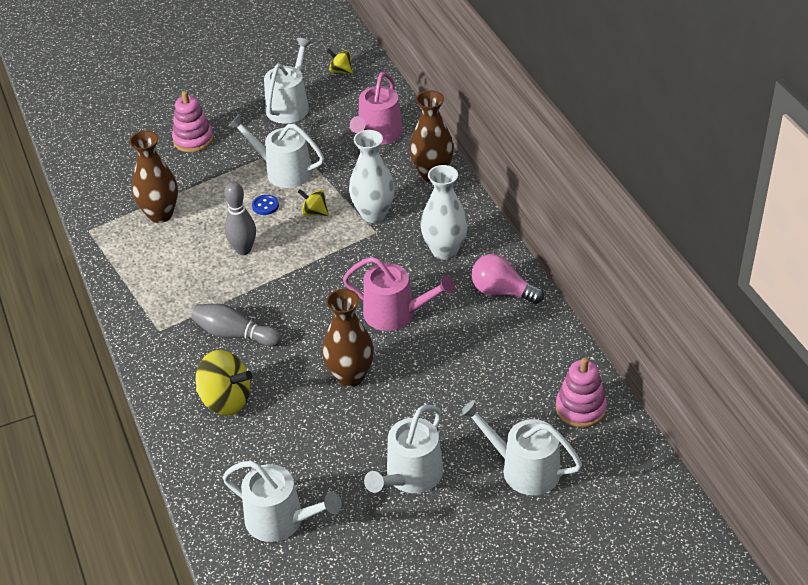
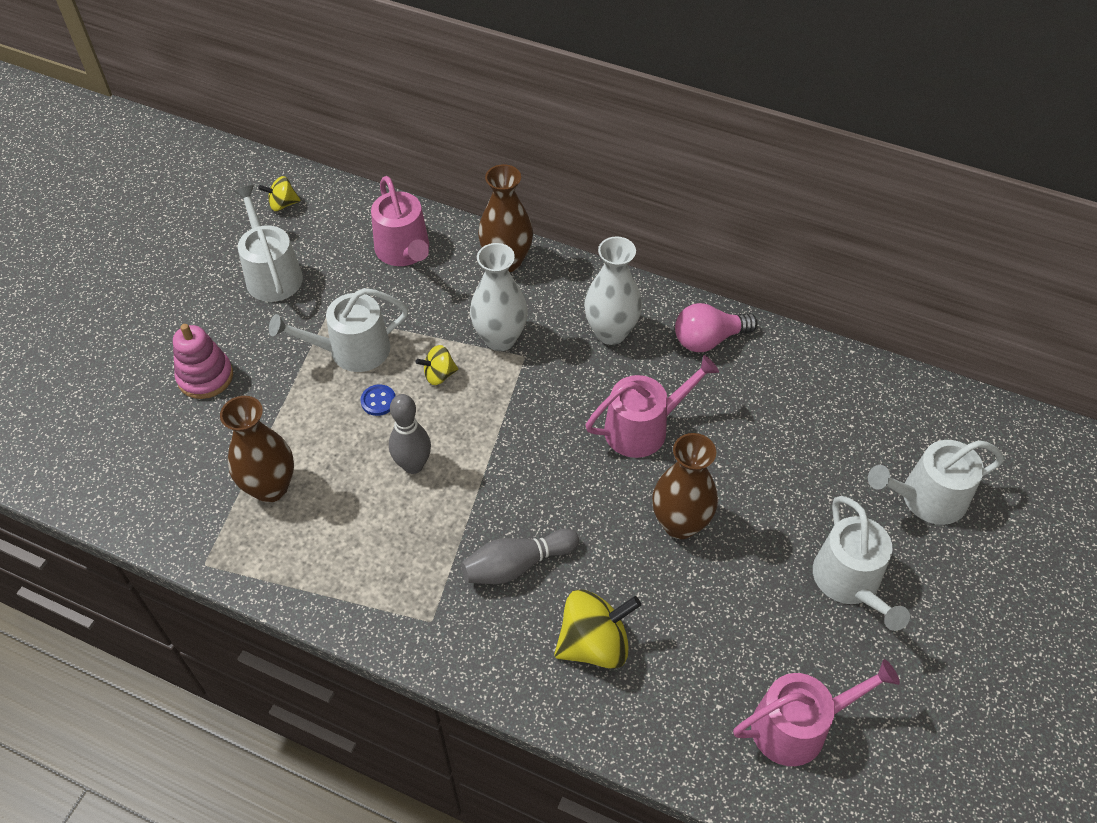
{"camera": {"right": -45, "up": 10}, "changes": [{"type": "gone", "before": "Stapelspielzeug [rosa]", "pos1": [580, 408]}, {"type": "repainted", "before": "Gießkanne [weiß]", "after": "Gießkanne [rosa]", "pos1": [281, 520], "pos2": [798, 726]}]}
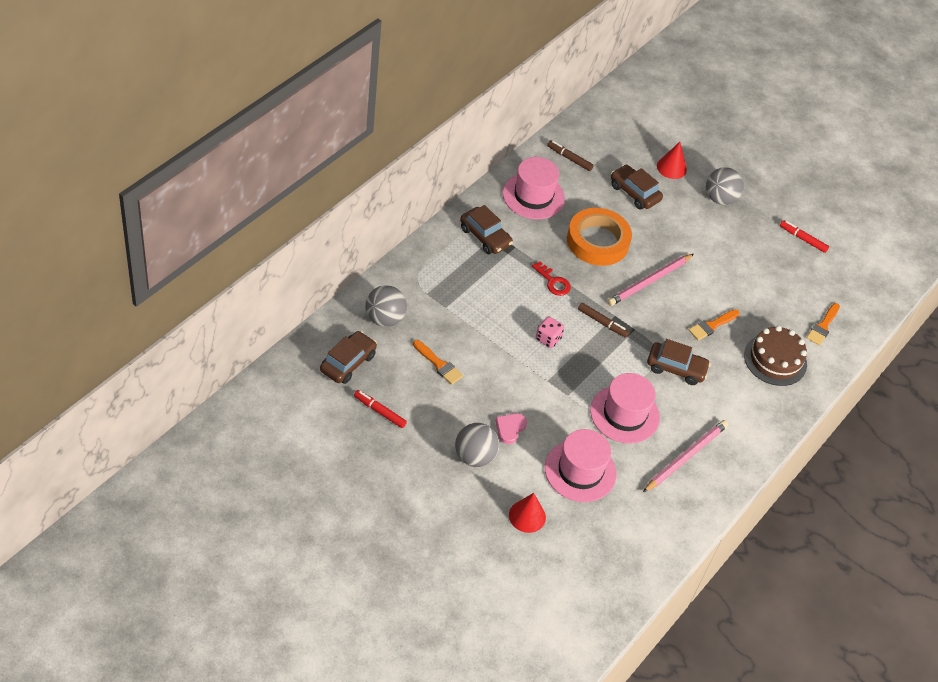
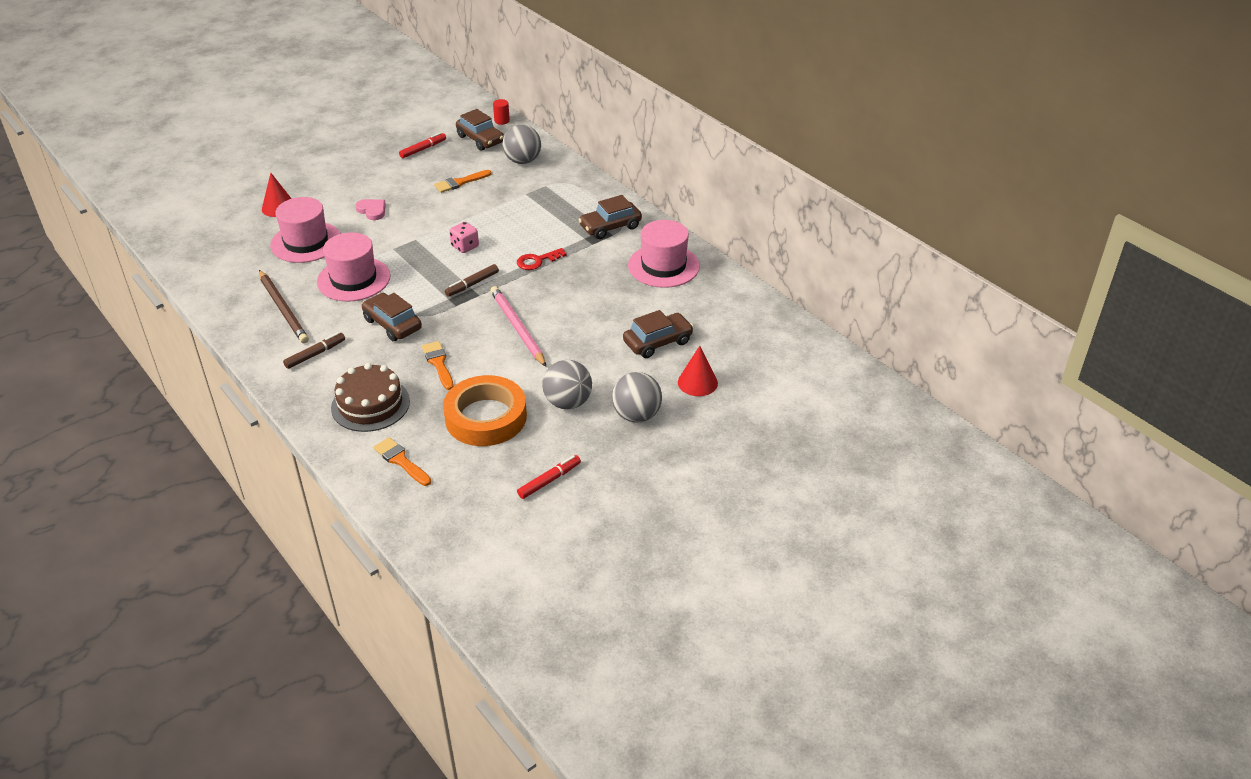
{"camera": {"right": 110, "up": -10}, "changes": [{"type": "new", "after": "Vollzylinder [rot]", "pos2": [502, 121]}, {"type": "shifted", "before": "Ball [grau]", "pos1": [474, 456], "pos2": [568, 402]}, {"type": "shifted", "before": "Filzstift [braun]", "pos1": [569, 158], "pos2": [315, 354]}, {"type": "shifted", "before": "Klebeband [orange]", "pos1": [597, 241], "pos2": [486, 417]}, {"type": "repainted", "before": "Bleistift [rosa]", "after": "Bleistift [braun]", "pos1": [685, 457], "pos2": [283, 309]}, {"type": "rotated", "before": "Auto [braun]", "pos1": [676, 368], "pos2": [392, 324], "turn": 105}]}
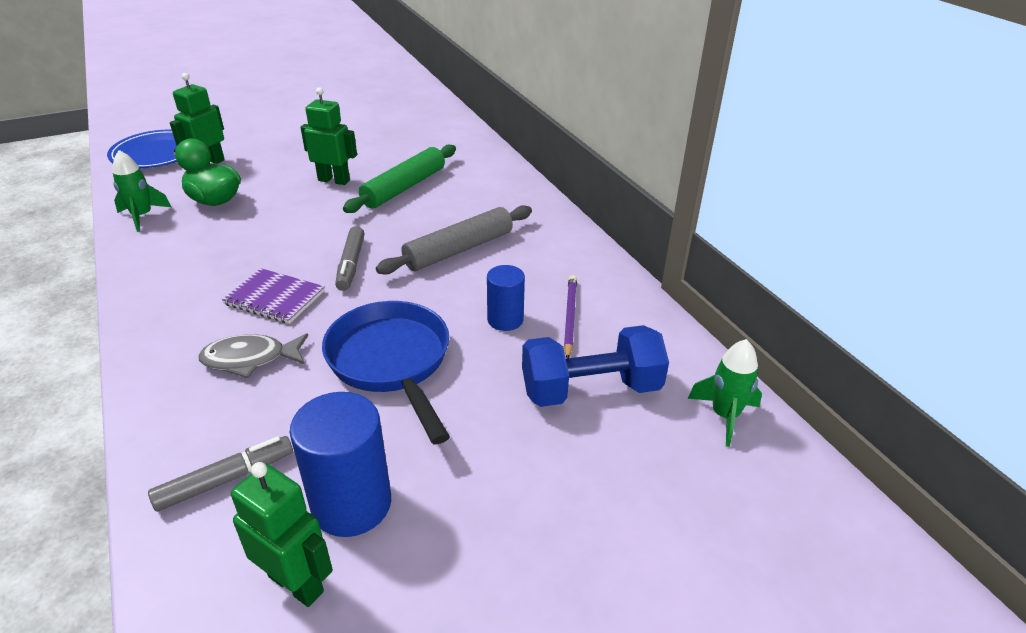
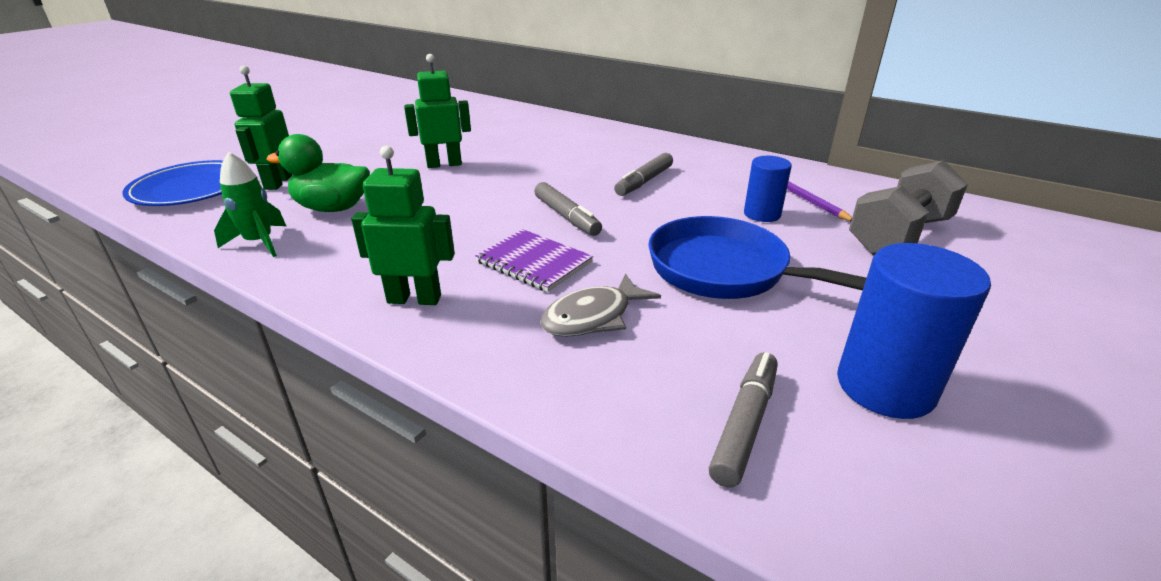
{"camera": {"right": -30, "up": -5}, "changes": [{"type": "gone", "before": "Nudelholz [grün]", "pos1": [404, 187]}, {"type": "gone", "before": "Rakete [grün]", "pos1": [724, 416]}, {"type": "shifted", "before": "Roboter [grün]", "pos1": [296, 583], "pos2": [414, 299]}, {"type": "swapped", "before": "Nudelholz [grau]", "after": "Filzstift [grau]", "pos1": [459, 250], "pos2": [644, 182]}, {"type": "repainted", "before": "Hantel [blau]", "after": "Hantel [grau]", "pos1": [590, 389], "pos2": [899, 236]}, {"type": "rotated", "before": "Notizbuch [lila]", "pos1": [275, 298], "pos2": [534, 262], "turn": 45}]}
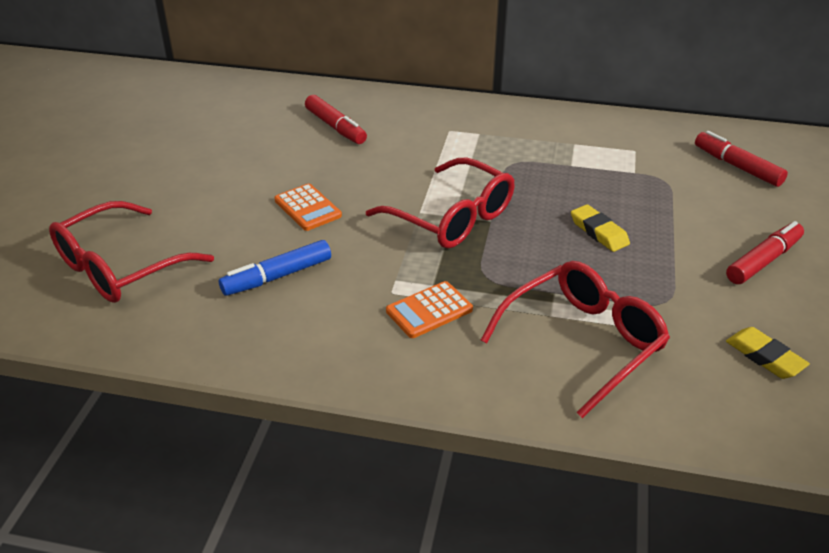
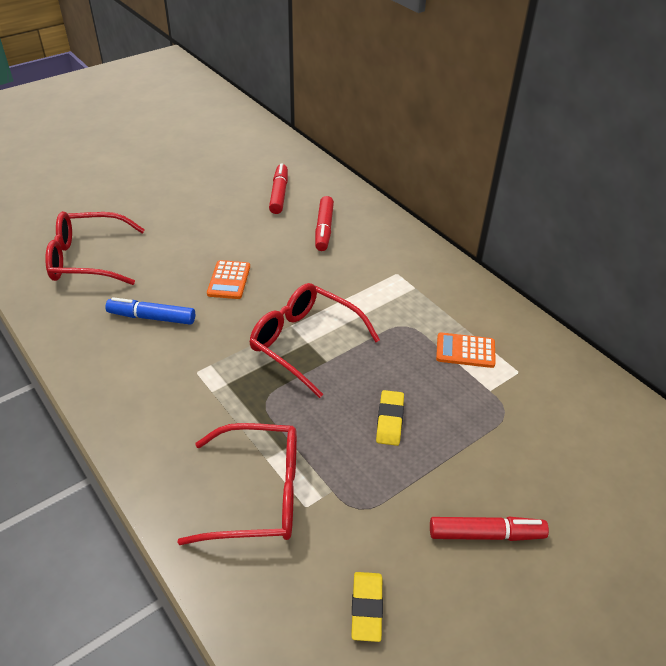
{"camera": {"right": 40, "up": 5}, "changes": [{"type": "shifted", "before": "Taschenrechner [orange]", "pos1": [429, 310], "pos2": [465, 351]}, {"type": "shifted", "before": "Filzstift [rot]", "pos1": [737, 166], "pos2": [279, 194]}, {"type": "rotated", "before": "Brille [rot]", "pos1": [452, 218], "pos2": [305, 343], "turn": 135}]}
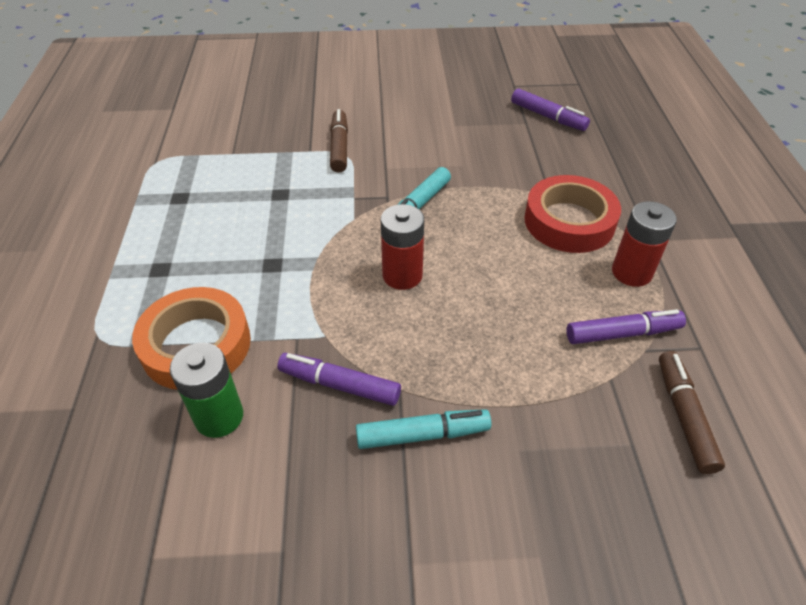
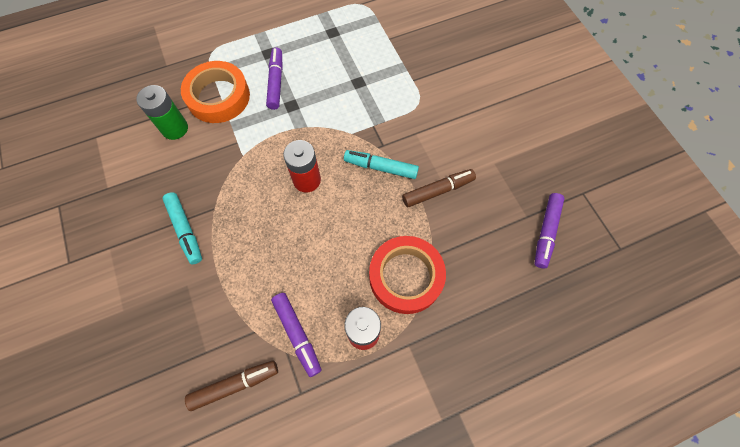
{"camera": {"right": 70, "up": 20}, "changes": [{"type": "shifted", "before": "Filzstift [lila]", "pos1": [339, 385], "pos2": [276, 82]}, {"type": "shifted", "before": "Filzstift [braun]", "pos1": [339, 147], "pos2": [438, 191]}]}
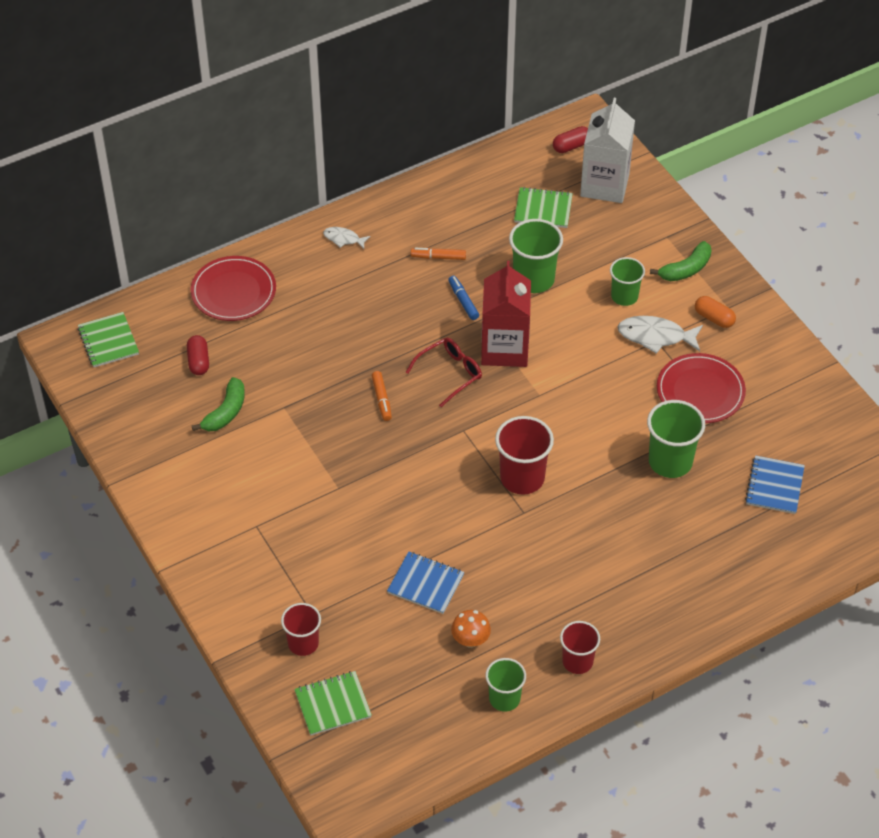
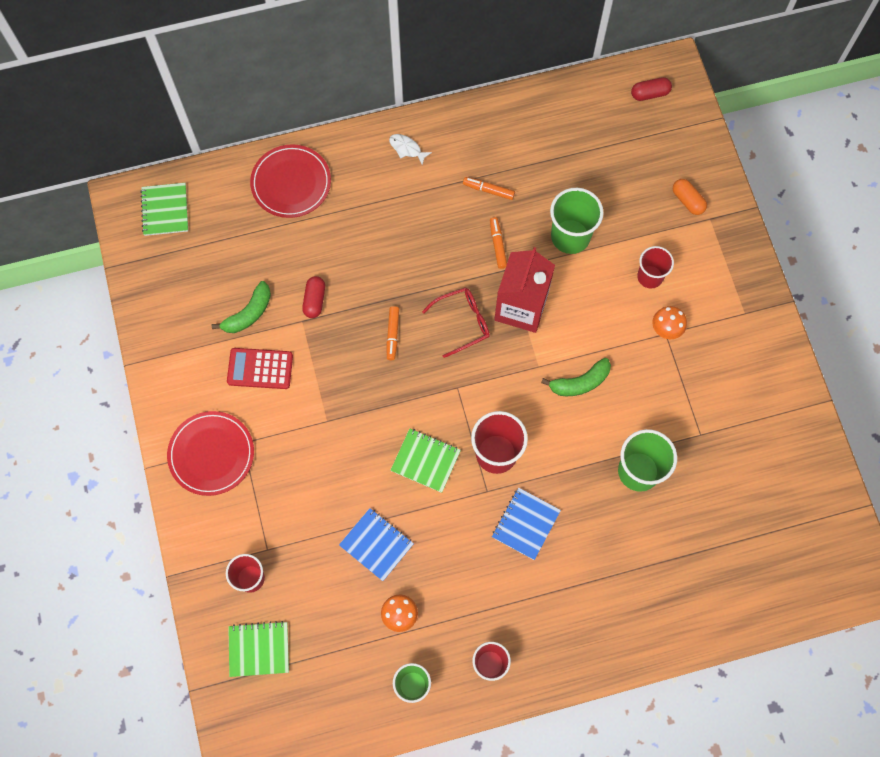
{"camera": {"right": 15, "up": 20}, "changes": [{"type": "gone", "before": "Getränkekarton [weiß]", "pos1": [604, 185]}, {"type": "new", "after": "Taschenrechner [rot]", "pos2": [260, 368]}, {"type": "shifted", "before": "Kapsel [rot]", "pos1": [198, 361], "pos2": [314, 300]}, {"type": "shifted", "before": "Notizbuch [grün]", "pos1": [543, 209], "pos2": [425, 461]}, {"type": "shifted", "before": "Banane [grün]", "pos1": [686, 269], "pos2": [580, 382]}, {"type": "shifted", "before": "Teller [rot]", "pos1": [700, 391], "pos2": [211, 454]}, {"type": "shifted", "before": "Kapsel [orange]", "pos1": [714, 318], "pos2": [687, 201]}, {"type": "shifted", "before": "Notizbuch [blau]", "pos1": [774, 486], "pos2": [526, 524]}, {"type": "swapped", "before": "Fisch [weiß]", "after": "Pilz [orange]", "pos1": [655, 336], "pos2": [666, 329]}, {"type": "repainted", "before": "Filzstift [blau]", "after": "Filzstift [orange]", "pos1": [463, 301], "pos2": [498, 245]}, {"type": "repainted", "before": "Becher [grün]", "after": "Becher [rot]", "pos1": [624, 296], "pos2": [650, 277]}]}
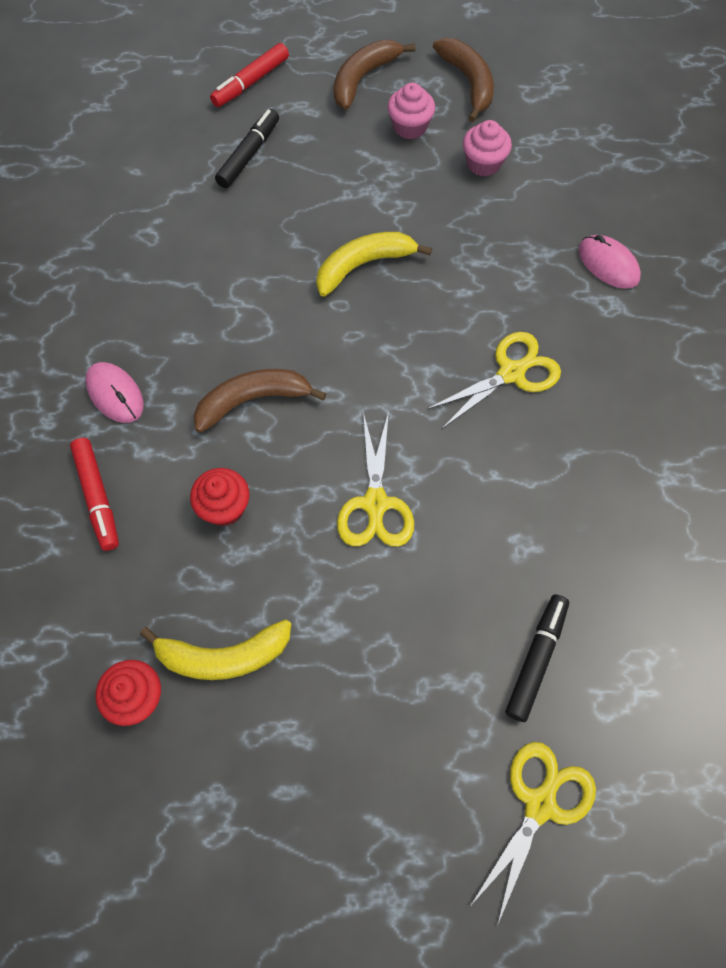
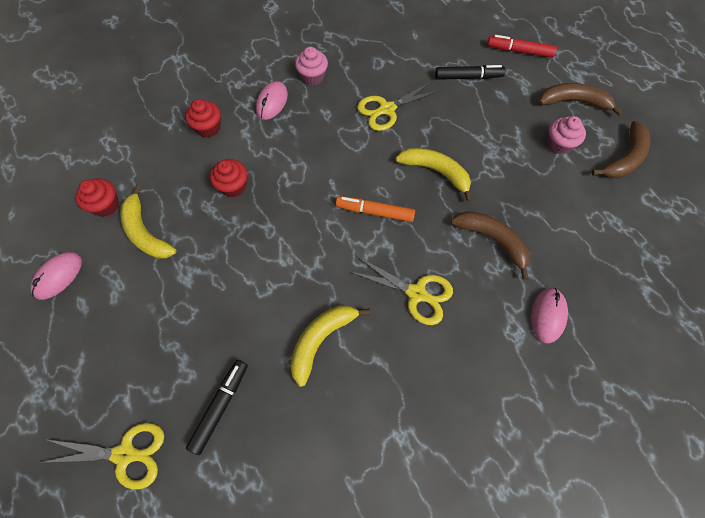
{"camera": {"right": 60, "up": 0}, "changes": [{"type": "new", "after": "Computermaus [rosa]", "pos2": [58, 276]}, {"type": "new", "after": "Banane [gelb]", "pos2": [321, 340]}, {"type": "new", "after": "Filzstift [orange]", "pos2": [375, 212]}, {"type": "shifted", "before": "Banane [braun]", "pos1": [252, 400], "pos2": [492, 240]}, {"type": "shifted", "before": "Schere [gelb]", "pos1": [375, 503], "pos2": [387, 109]}, {"type": "shifted", "before": "Muffin [rosa]", "pos1": [483, 163], "pos2": [312, 77]}, {"type": "swapped", "before": "Filzstift [rot]", "after": "Muffin [rot]", "pos1": [97, 497], "pos2": [208, 128]}, {"type": "rotated", "before": "Filzstift [schwarz]", "pos1": [536, 659], "pos2": [220, 406], "turn": -60}]}
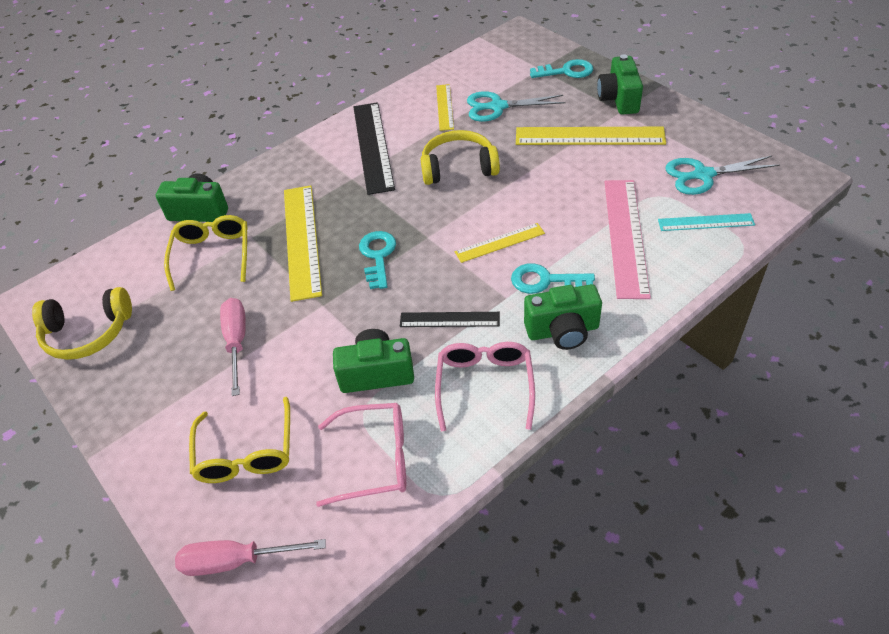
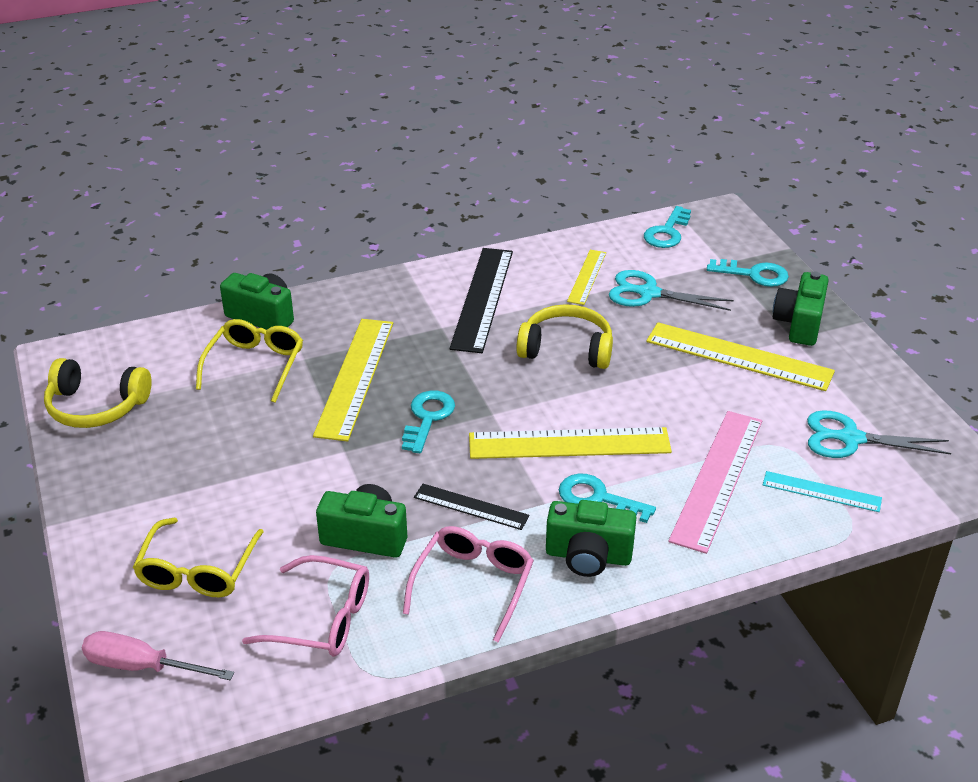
{"camera": {"right": 15, "up": -10}, "changes": [{"type": "gone", "before": "Schraubenzieher [rosa]", "pos1": [237, 342]}, {"type": "new", "after": "Schlüssel [türkis]", "pos2": [667, 232]}, {"type": "scaled", "before": "Lineal [gelb]", "pos1": [499, 242], "pos2": [569, 443], "scale": 1.8}]}
